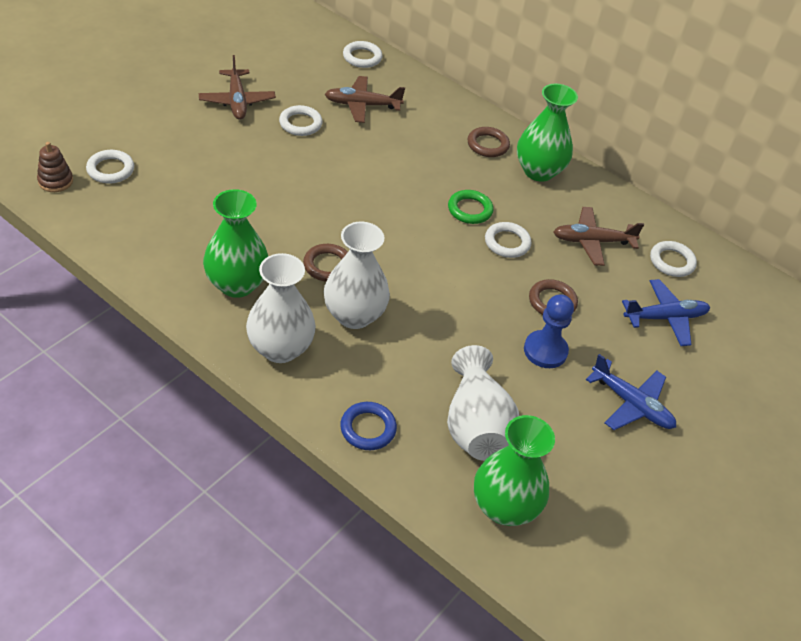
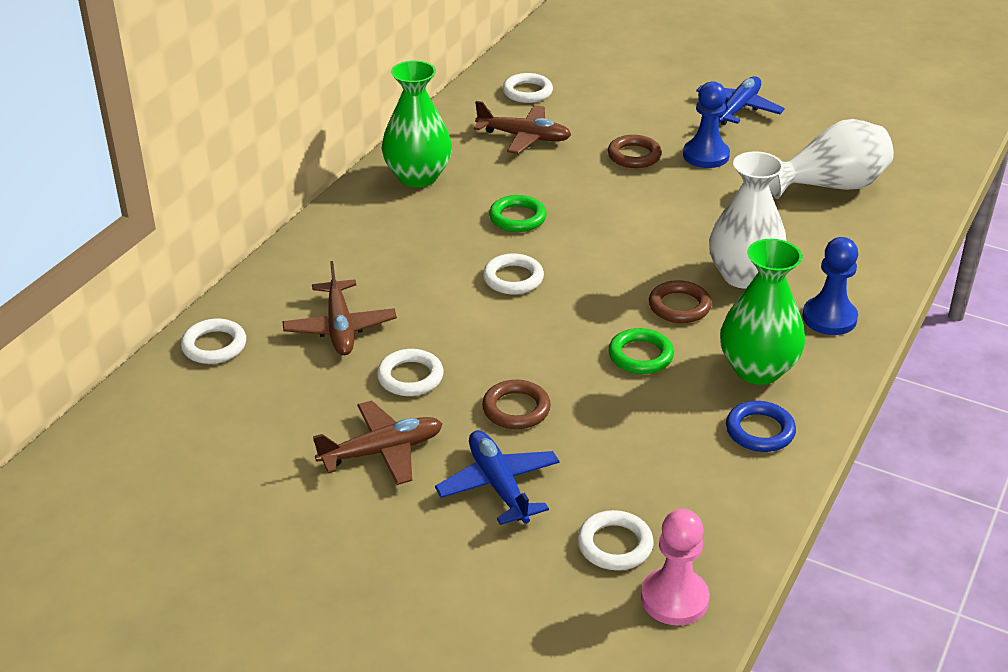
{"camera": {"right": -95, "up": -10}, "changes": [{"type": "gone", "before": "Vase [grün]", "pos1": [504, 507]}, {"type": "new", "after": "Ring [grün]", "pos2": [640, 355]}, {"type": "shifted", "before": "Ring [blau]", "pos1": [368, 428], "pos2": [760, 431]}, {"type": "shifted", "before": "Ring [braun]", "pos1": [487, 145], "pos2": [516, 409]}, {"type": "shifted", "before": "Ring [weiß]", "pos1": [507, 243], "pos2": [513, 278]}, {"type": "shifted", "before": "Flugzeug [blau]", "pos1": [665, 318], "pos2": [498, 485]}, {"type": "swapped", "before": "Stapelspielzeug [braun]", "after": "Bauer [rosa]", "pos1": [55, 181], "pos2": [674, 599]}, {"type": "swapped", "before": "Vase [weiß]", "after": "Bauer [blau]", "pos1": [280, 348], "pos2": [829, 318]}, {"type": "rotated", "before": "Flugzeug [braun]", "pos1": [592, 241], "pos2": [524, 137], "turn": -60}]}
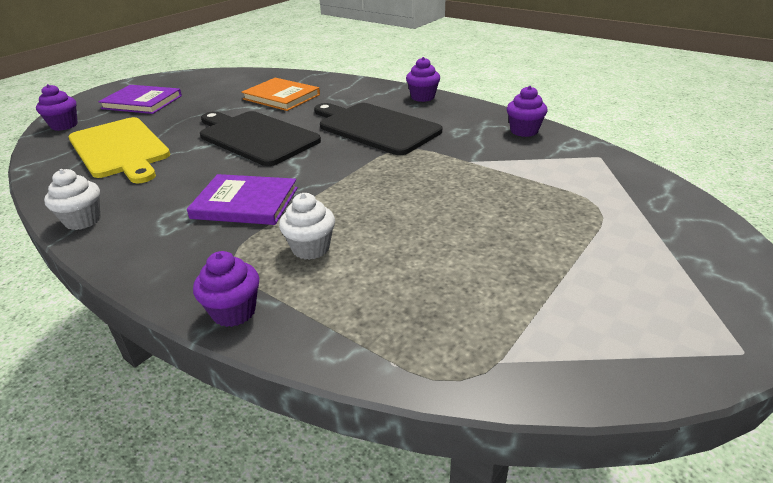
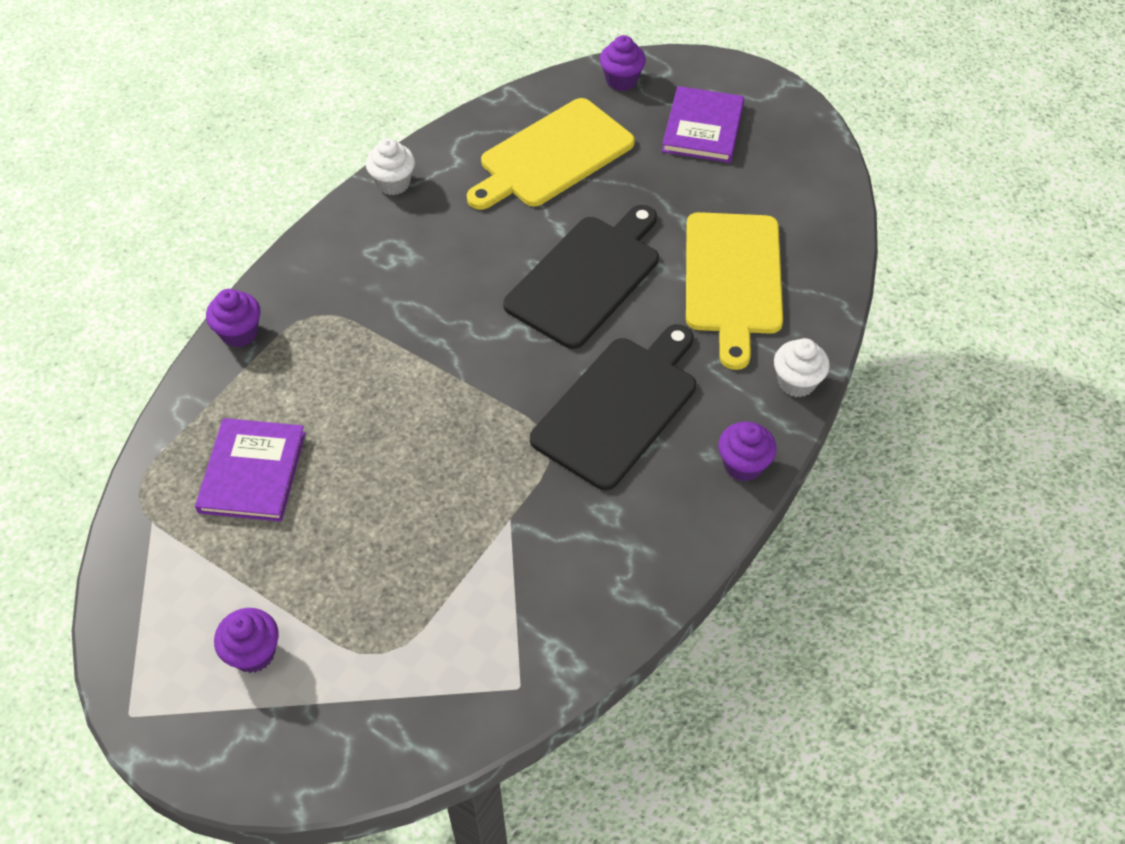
{"camera": {"right": 85, "up": 20}, "changes": [{"type": "shifted", "before": "Buch [lila]", "pos1": [245, 203], "pos2": [252, 472]}, {"type": "shifted", "before": "Muffin [weiß]", "pos1": [311, 248], "pos2": [796, 382]}, {"type": "shifted", "before": "Muffin [lila]", "pos1": [524, 131], "pos2": [253, 653]}, {"type": "swapped", "before": "Buch [orange]", "after": "Schneidebrett [gelb]", "pos1": [281, 97], "pos2": [732, 279]}]}
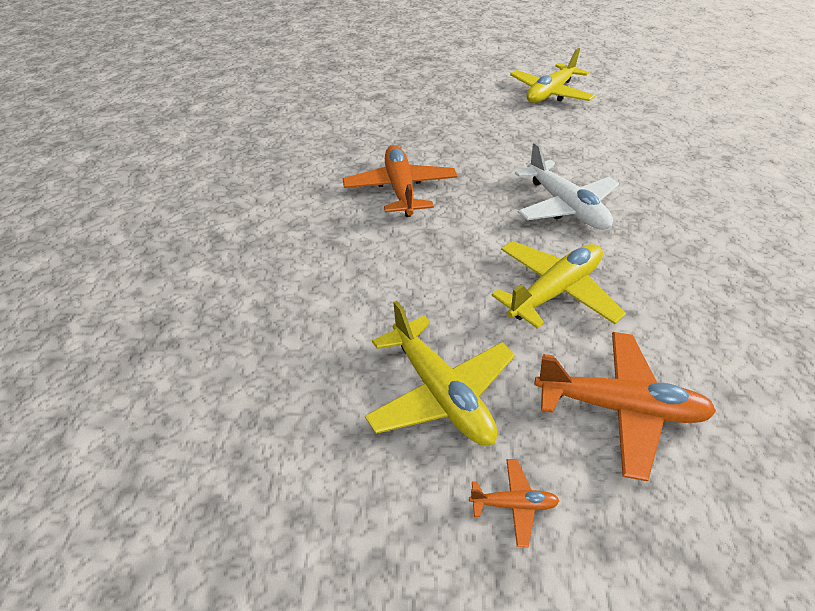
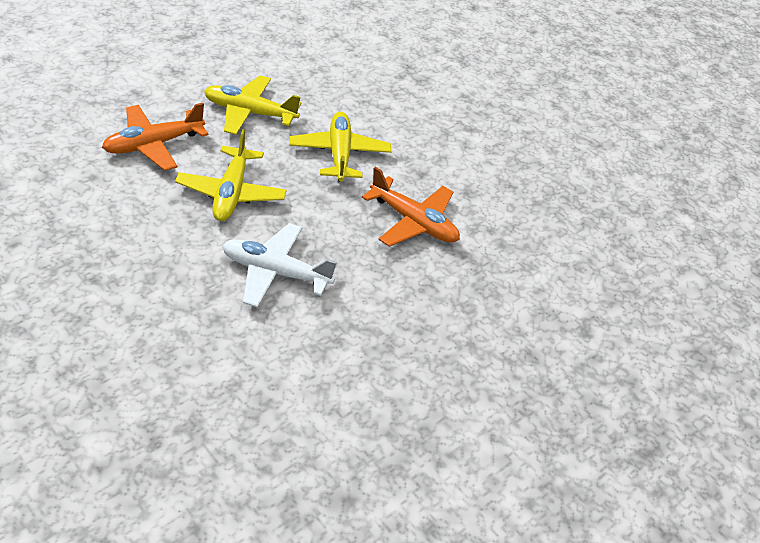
{"camera": {"right": 130, "up": 0}, "changes": [{"type": "gone", "before": "Flugzeug [orange]", "pos1": [513, 504]}, {"type": "shifted", "before": "Flugzeug [gelb]", "pos1": [550, 93], "pos2": [339, 154]}]}
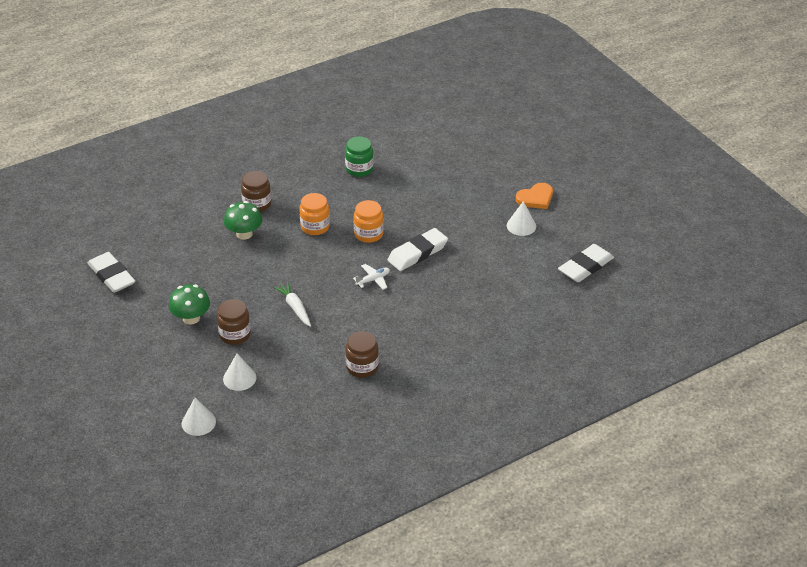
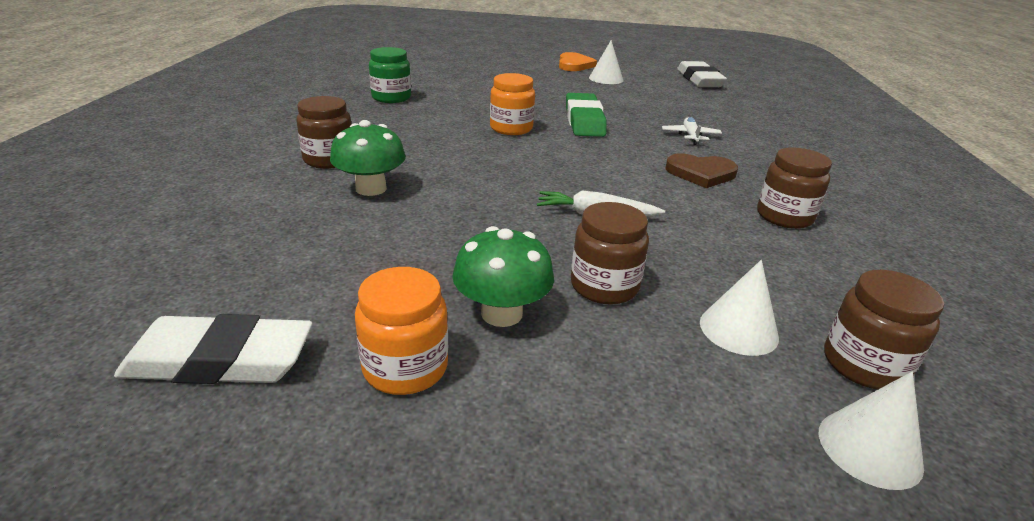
{"camera": {"right": -55, "up": -10}, "changes": [{"type": "new", "after": "Herz [braun]", "pos2": [701, 173]}, {"type": "new", "after": "Einmachglas [braun]", "pos2": [864, 365]}, {"type": "shifted", "before": "Einmachglas [orange]", "pos1": [315, 227], "pos2": [405, 368]}, {"type": "shifted", "before": "Flugzeug [weiß]", "pos1": [373, 280], "pos2": [690, 136]}, {"type": "repainted", "before": "Radiergummi [weiß]", "after": "Radiergummi [grün]", "pos1": [417, 253], "pos2": [584, 121]}]}
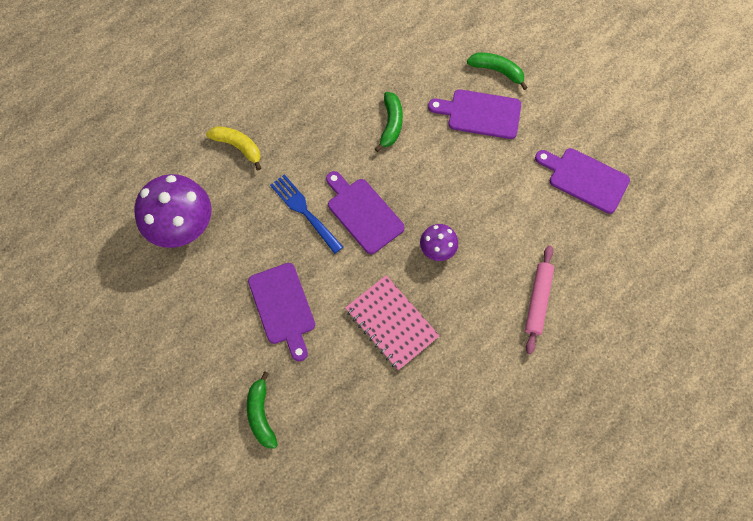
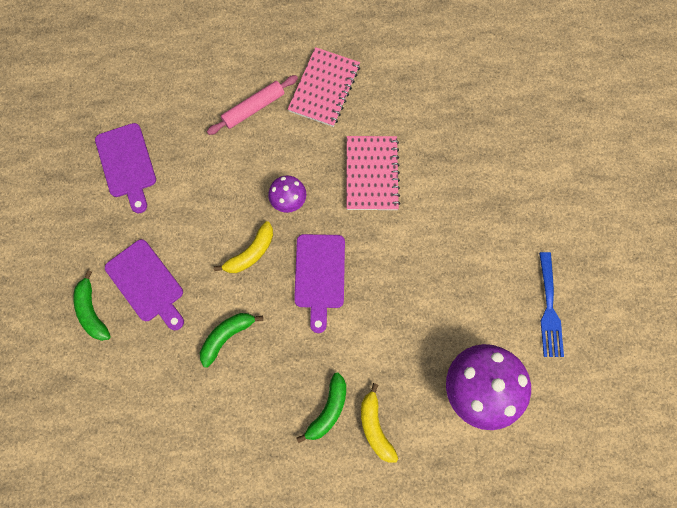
{"camera": {"right": -140, "up": 5}, "changes": [{"type": "gone", "before": "Schneidebrett [lila]", "pos1": [283, 307]}, {"type": "new", "after": "Banane [gelb]", "pos2": [251, 253]}, {"type": "new", "after": "Notizbuch [rosa]", "pos2": [324, 88]}, {"type": "shifted", "before": "Banane [grün]", "pos1": [261, 414], "pos2": [328, 409]}, {"type": "shifted", "before": "Gabel [blau]", "pos1": [304, 211], "pos2": [549, 309]}]}
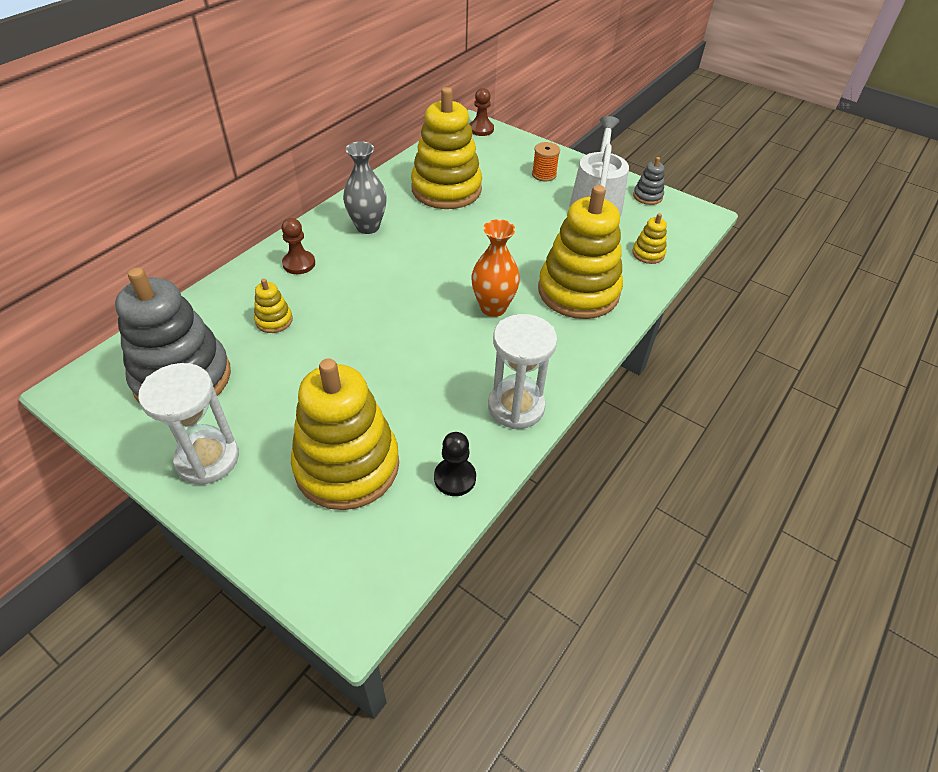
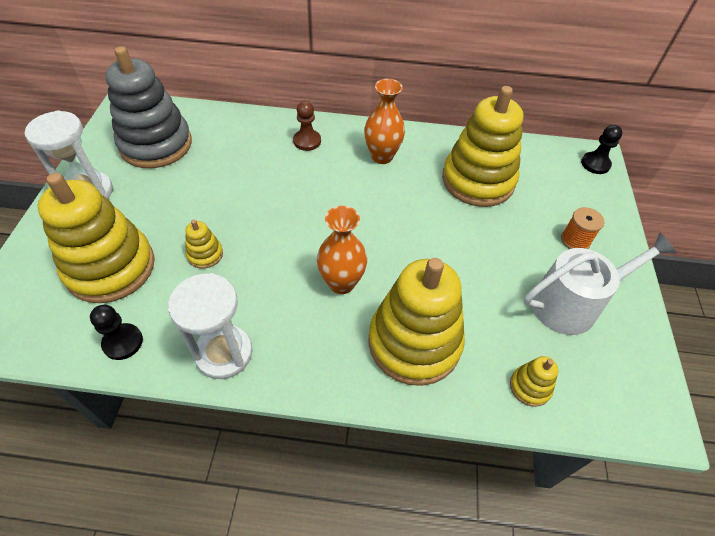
{"camera": {"right": 60, "up": 5}, "changes": [{"type": "gone", "before": "Stapelspielzeug [grau]", "pos1": [647, 196]}, {"type": "shifted", "before": "Stapelspielzeug [gelb]", "pos1": [274, 320], "pos2": [205, 254]}, {"type": "repainted", "before": "Vase [grau]", "after": "Vase [orange]", "pos1": [368, 227], "pos2": [382, 156]}, {"type": "repainted", "before": "Bauer [braun]", "after": "Bauer [schwarz]", "pos1": [481, 129], "pos2": [595, 164]}]}
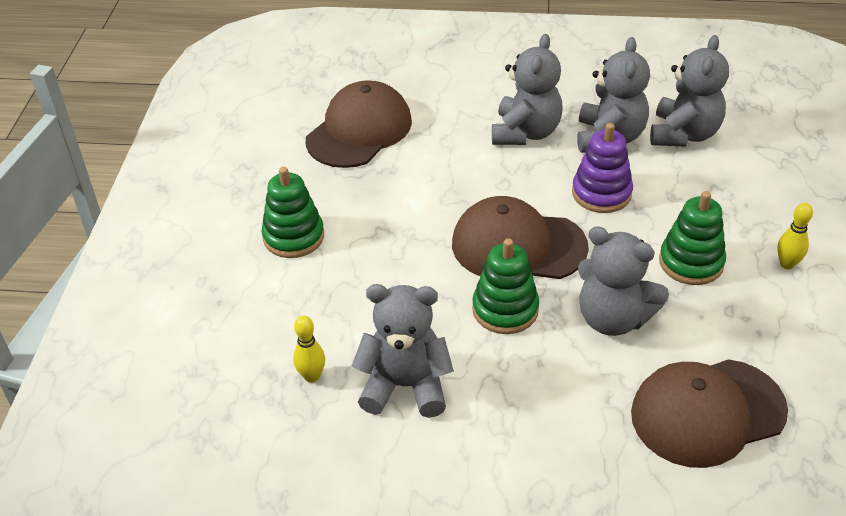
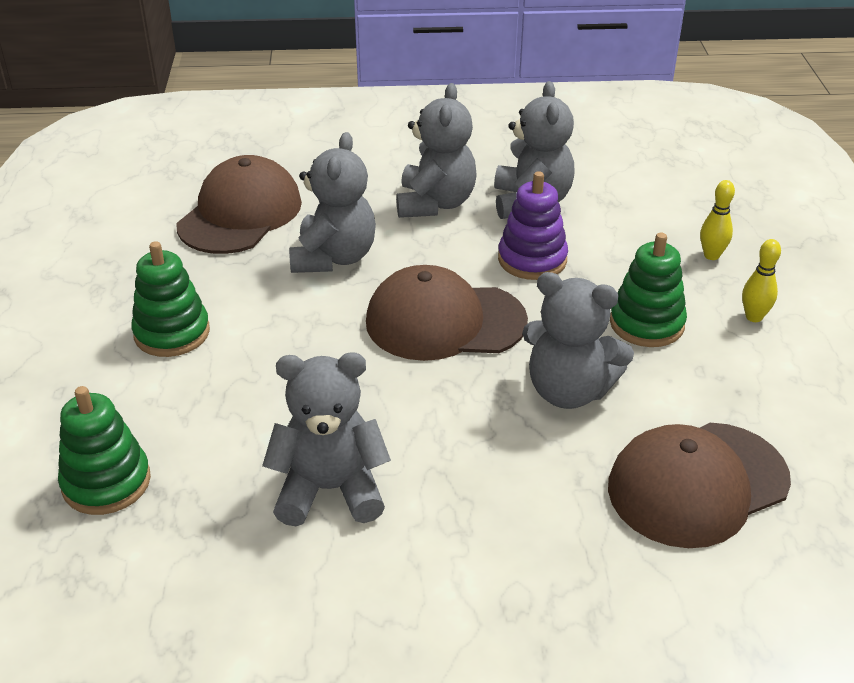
{"camera": {"right": -10, "up": -5}, "changes": [{"type": "shifted", "before": "Bowlingkegel [gelb]", "pos1": [312, 376], "pos2": [711, 255]}, {"type": "shifted", "before": "Stapelspielzeug [grün]", "pos1": [505, 309], "pos2": [106, 482]}, {"type": "shifted", "before": "Teddybär [grau]", "pos1": [683, 134], "pos2": [334, 258]}]}
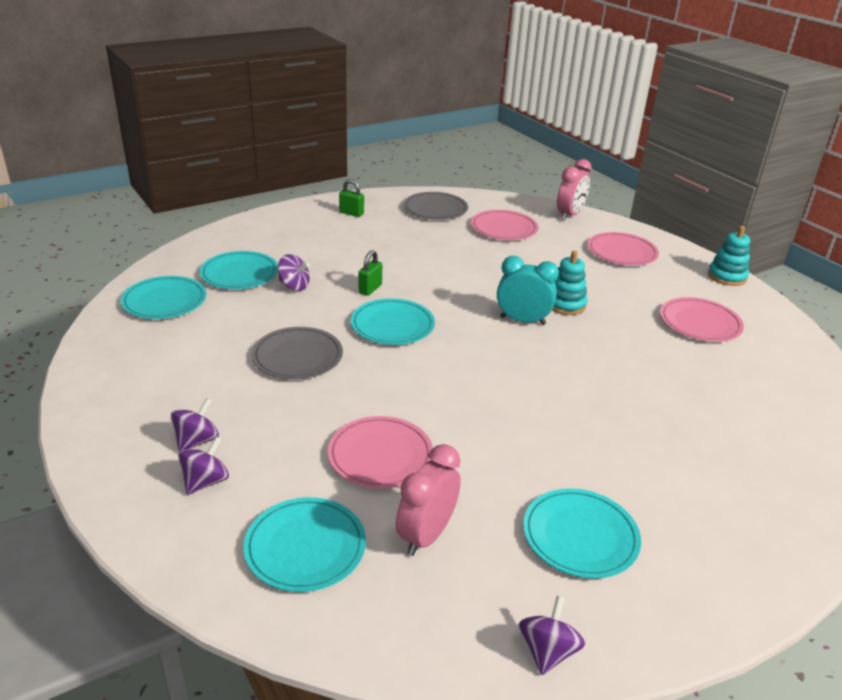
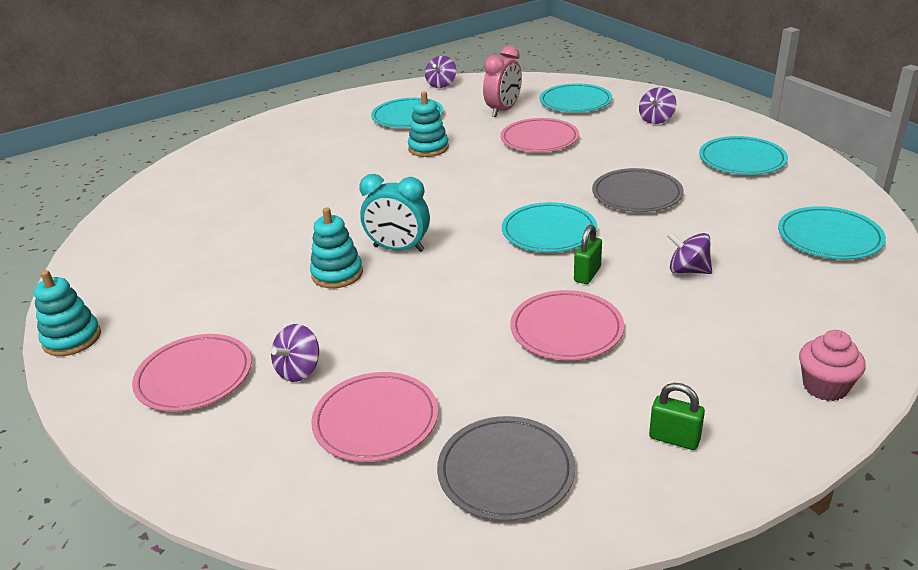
{"camera": {"right": -175, "up": 0}, "changes": [{"type": "gone", "before": "Wecker [rosa]", "pos1": [569, 215]}, {"type": "new", "after": "Stapelspielzeug [türkis]", "pos2": [428, 148]}, {"type": "new", "after": "Muffin [rosa]", "pos2": [825, 387]}, {"type": "shifted", "before": "Kreisel [lila]", "pos1": [197, 441], "pos2": [299, 370]}, {"type": "shifted", "before": "Teller [türkis]", "pos1": [239, 274], "pos2": [742, 160]}, {"type": "shifted", "before": "Teller [rosa]", "pos1": [700, 323], "pos2": [566, 329]}]}
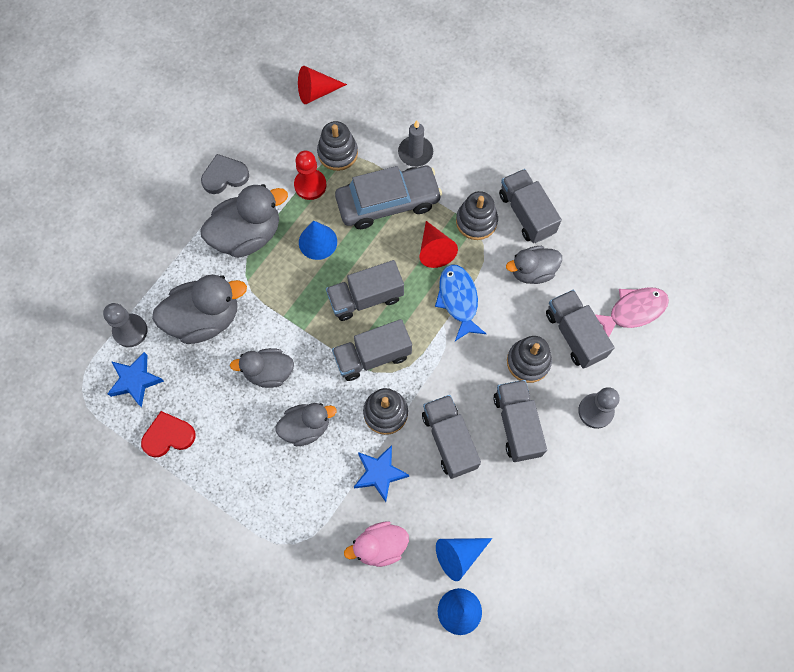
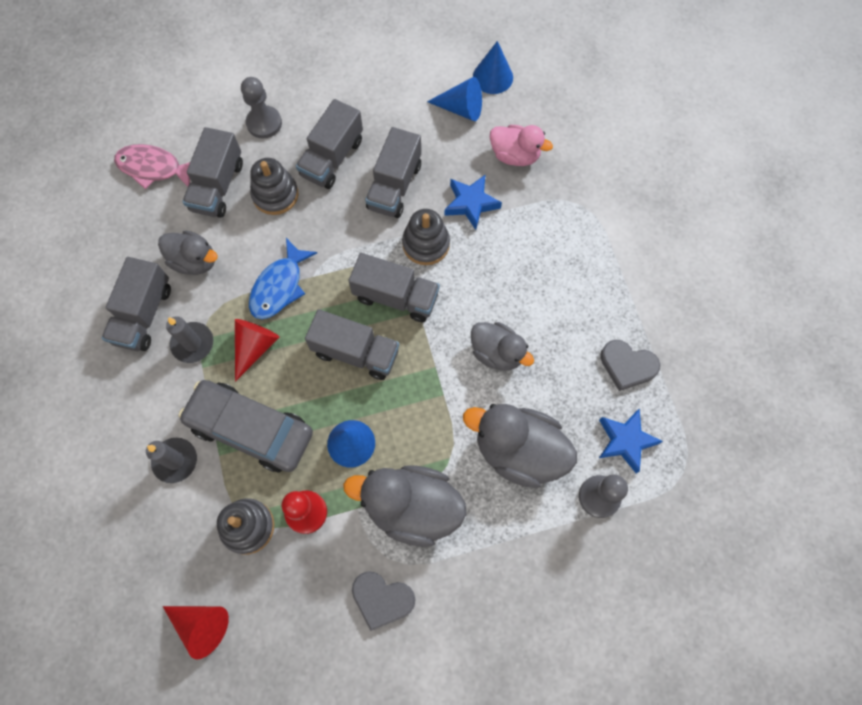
{"camera": {"right": -140, "up": 0}, "changes": [{"type": "gone", "before": "Ente [grau]", "pos1": [306, 427]}, {"type": "swapped", "before": "Stapelspielzeug [grau]", "after": "Kerze [grau]", "pos1": [476, 221], "pos2": [193, 343]}, {"type": "repainted", "before": "Herz [rot]", "after": "Herz [grau]", "pos1": [168, 436], "pos2": [627, 366]}]}
